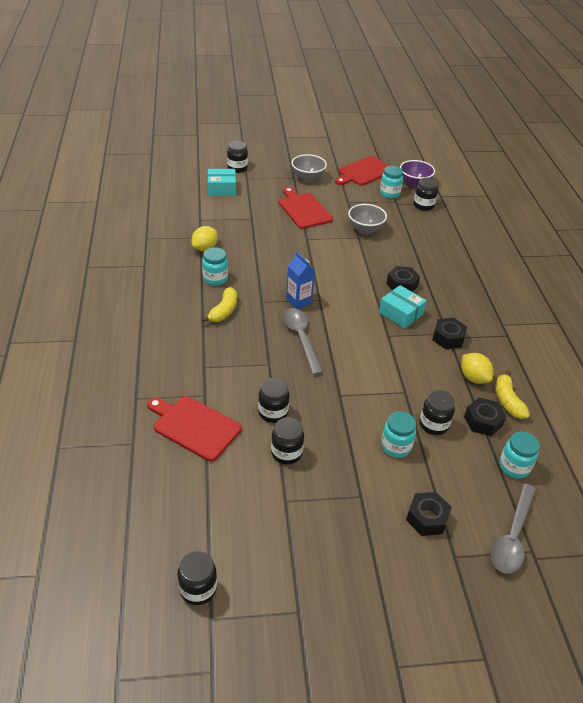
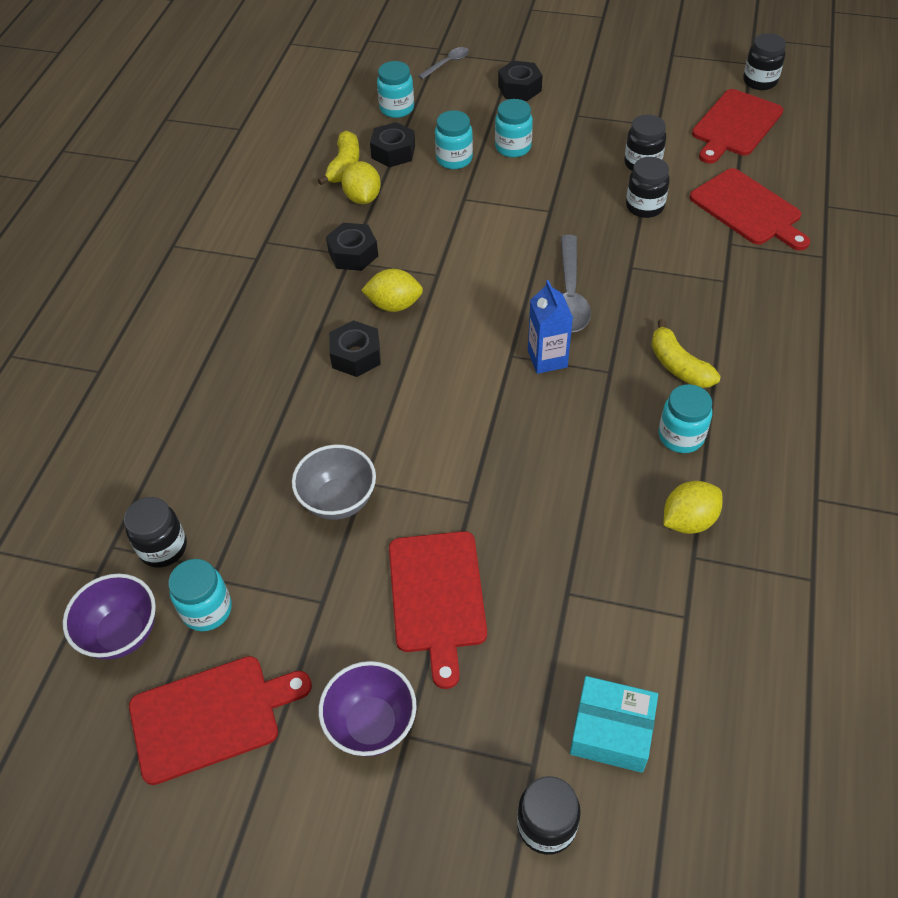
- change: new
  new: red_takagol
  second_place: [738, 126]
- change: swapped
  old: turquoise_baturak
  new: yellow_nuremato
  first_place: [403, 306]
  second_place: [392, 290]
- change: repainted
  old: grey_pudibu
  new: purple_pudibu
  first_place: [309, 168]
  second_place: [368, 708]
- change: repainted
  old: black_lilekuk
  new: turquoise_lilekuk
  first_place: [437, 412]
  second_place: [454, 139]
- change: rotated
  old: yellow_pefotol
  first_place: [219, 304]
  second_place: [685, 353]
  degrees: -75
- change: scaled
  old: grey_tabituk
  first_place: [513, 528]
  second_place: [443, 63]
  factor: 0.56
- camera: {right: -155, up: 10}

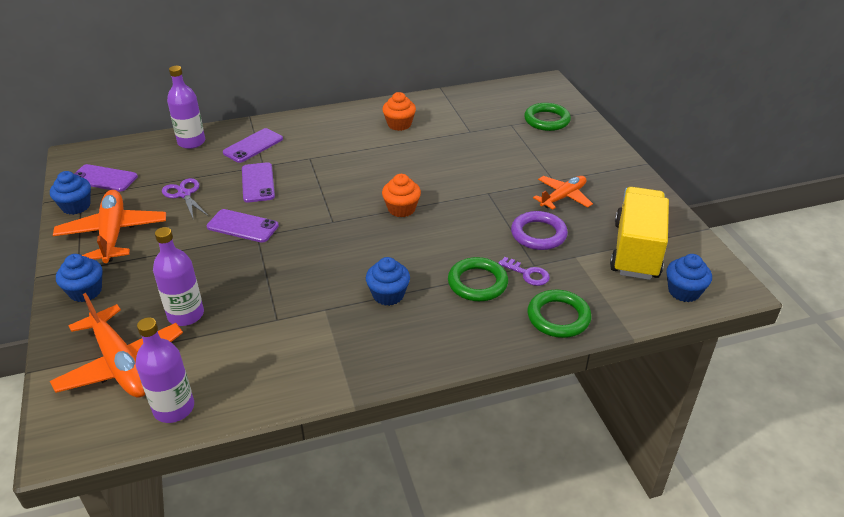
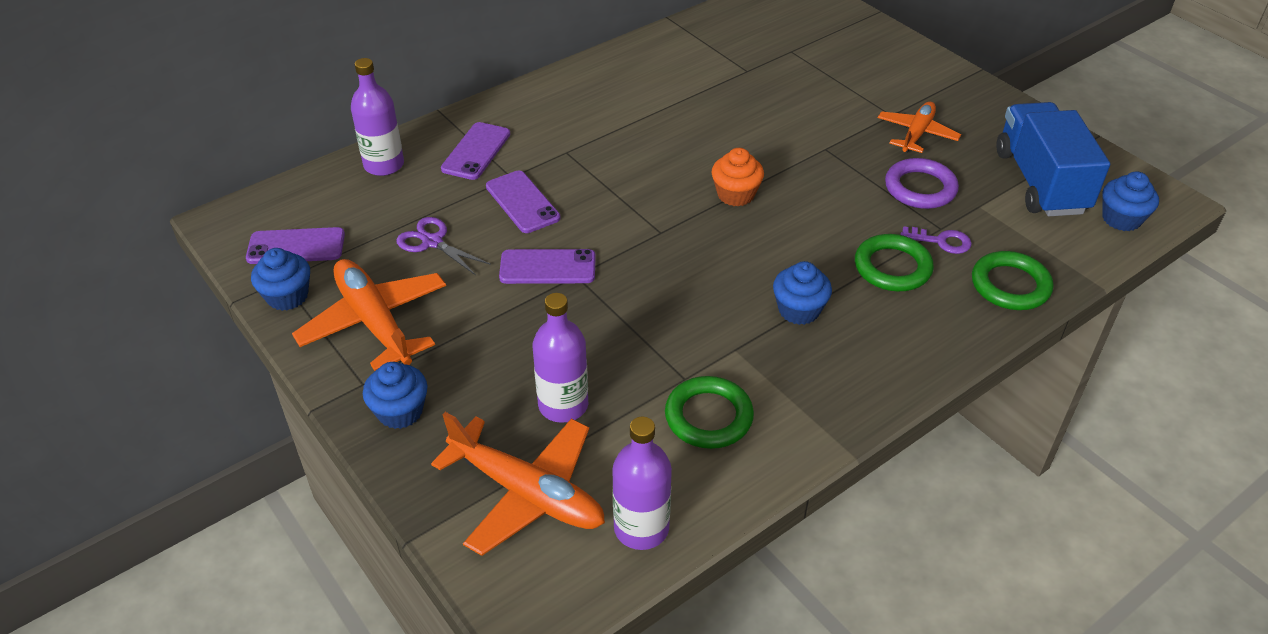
- change: gone
  old: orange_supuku
  first_place: [399, 111]
- change: shifted
  old: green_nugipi
  first_place: [547, 117]
  second_place: [709, 412]
- change: repainted
  old: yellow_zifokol
  new: blue_zifokol
  first_place: [639, 233]
  second_place: [1053, 159]
- camera: {right: -20, up: 5}

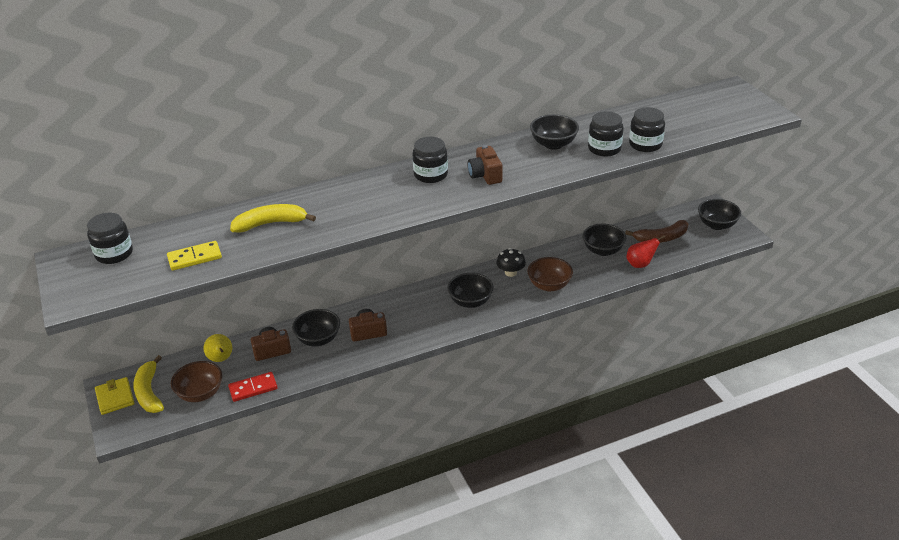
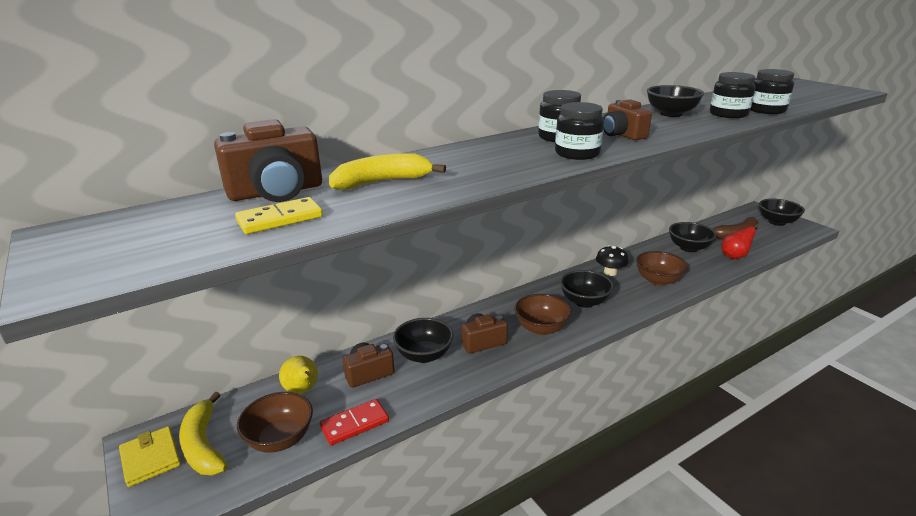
- change: new
  new: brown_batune
  second_place: [268, 160]
- change: new
  new: brown_pudibu
  second_place: [543, 314]
- change: shifted
  old: black_lilekuk
  first_place: [110, 238]
  second_place: [579, 131]
- camera: {right: -10, up: -10}

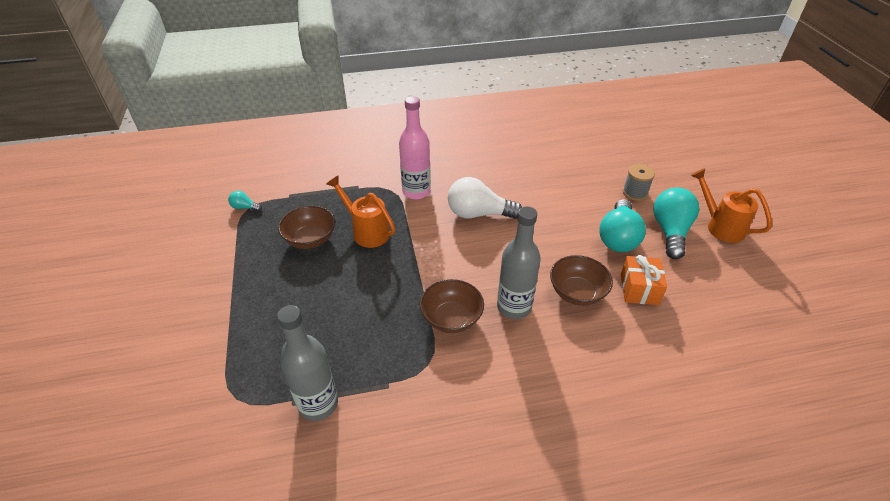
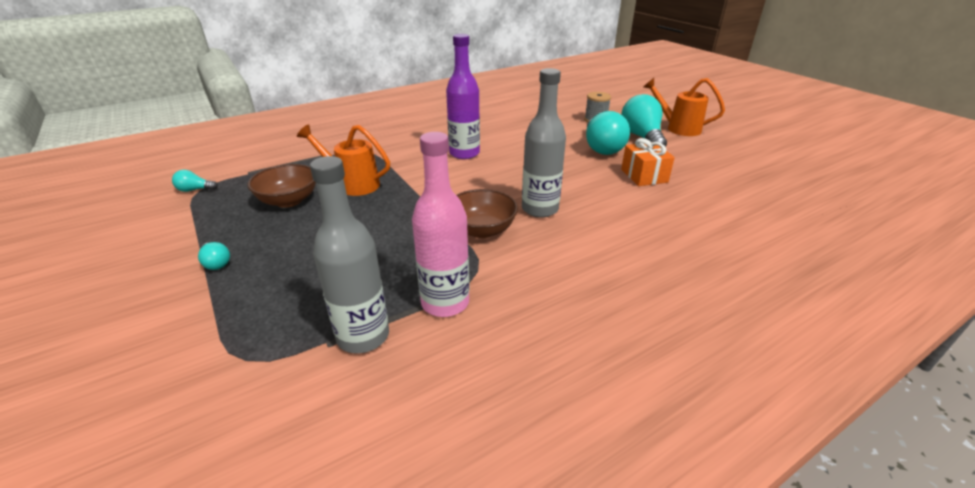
- change: gone
  old: brown_pudibu
  first_place: [581, 280]
- change: new
  new: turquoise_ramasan
  second_place: [214, 256]
- change: shifted
  old: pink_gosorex
  first_place: [415, 148]
  second_place: [441, 224]
- change: swapped
  old: white_ramasan
  new: purple_gosorex
  first_place: [485, 198]
  second_place: [463, 96]
- camera: {right: -20, up: -10}

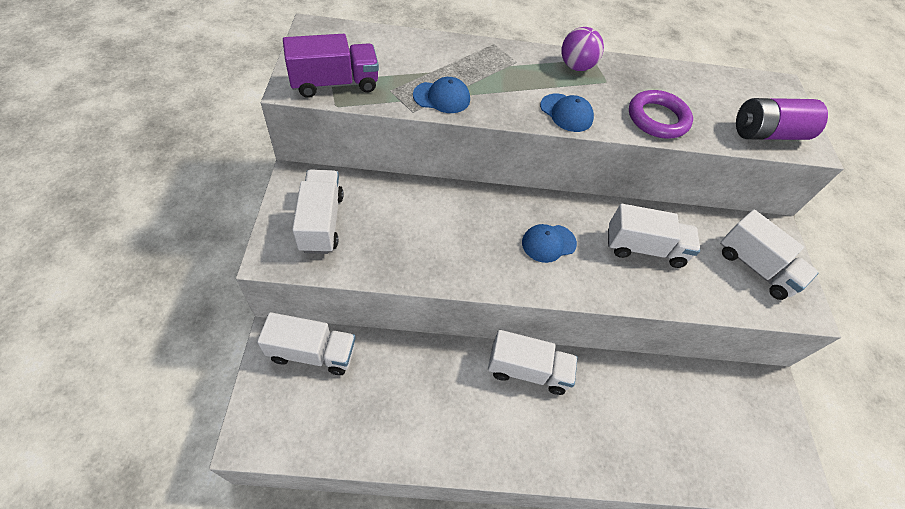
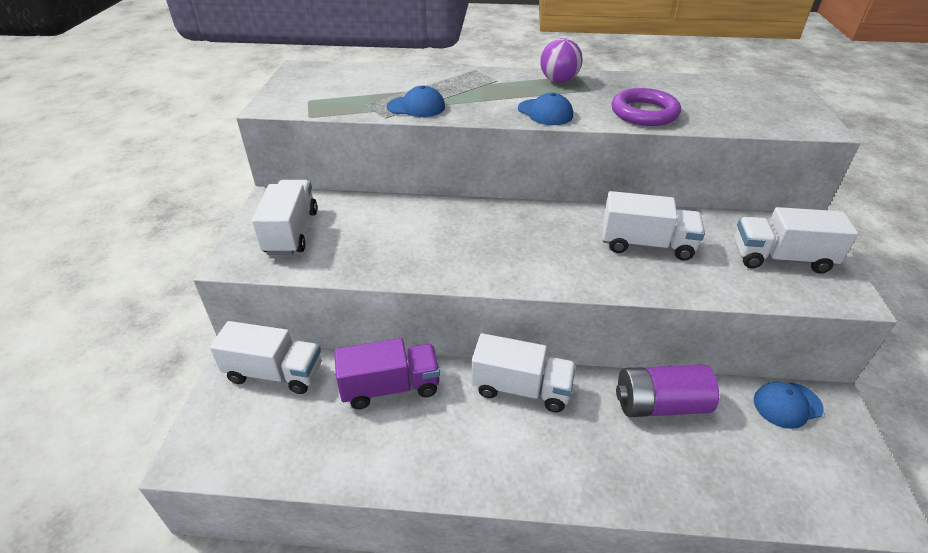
- change: shifted
  old: purple_zifokol
  first_place: [331, 66]
  second_place: [387, 373]
- change: shifted
  old: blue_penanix
  first_place: [549, 243]
  second_place: [789, 405]
- change: shifted
  old: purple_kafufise
  first_place: [782, 119]
  second_place: [667, 390]
- change: rotated
  old: white_zifokol
  first_place: [769, 255]
  second_place: [796, 240]
  degrees: 135
- camera: {right: 10, up: -15}

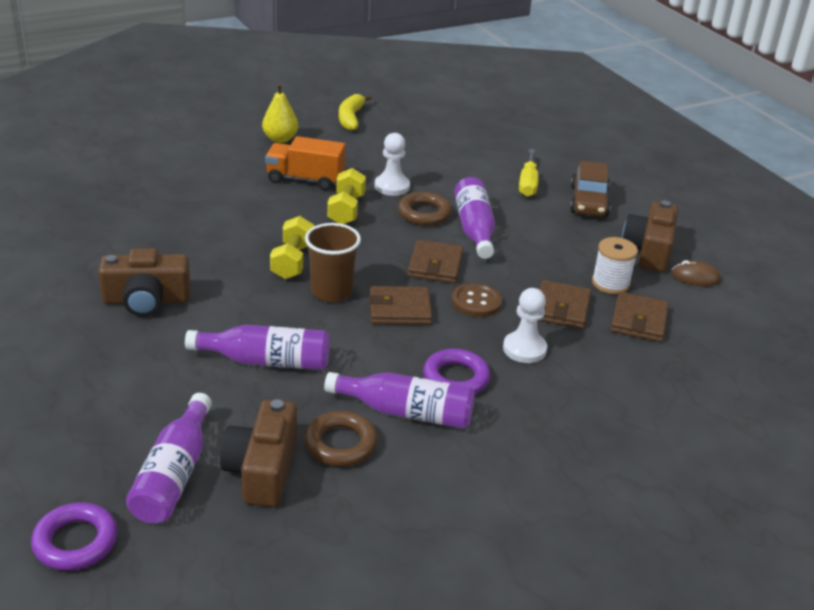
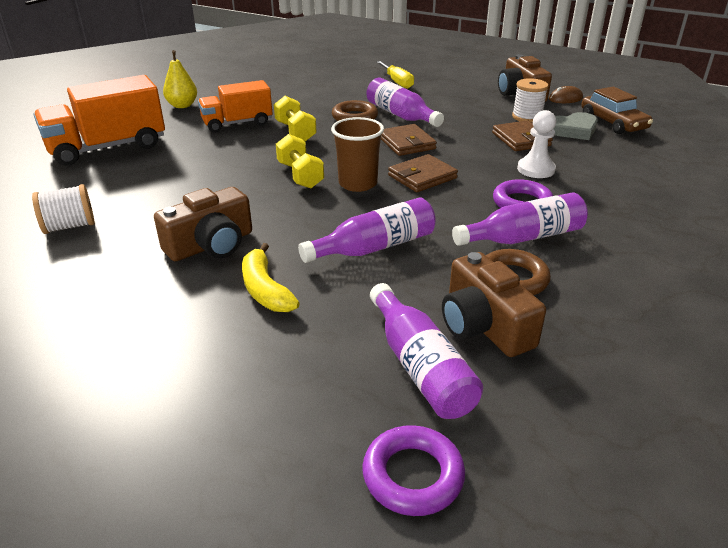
- change: gone
  old: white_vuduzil
  first_place: [392, 164]
- change: gone
  old: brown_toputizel
  first_place: [477, 300]
- change: new
  new: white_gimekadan
  second_place: [63, 209]
- change: new
  new: orange_zifokol
  second_place: [99, 120]
- change: shifted
  old: yellow_pefotol
  first_place: [355, 112]
  second_place: [271, 277]
- change: shifted
  old: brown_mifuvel
  first_place: [590, 189]
  second_place: [617, 110]
- change: swapped
  old: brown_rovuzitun
  new: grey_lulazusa
  first_place: [640, 317]
  second_place: [575, 126]
- camera: {right: -30, up: 0}

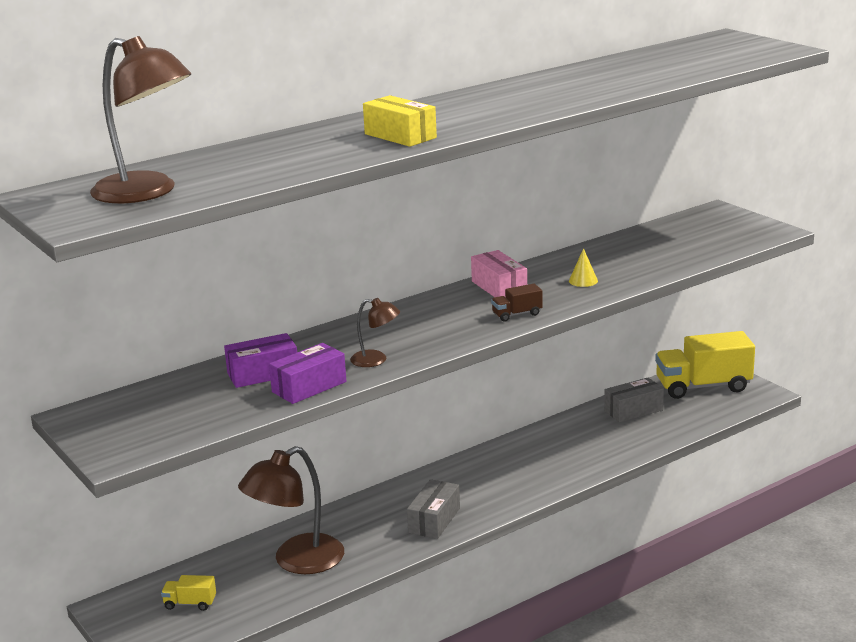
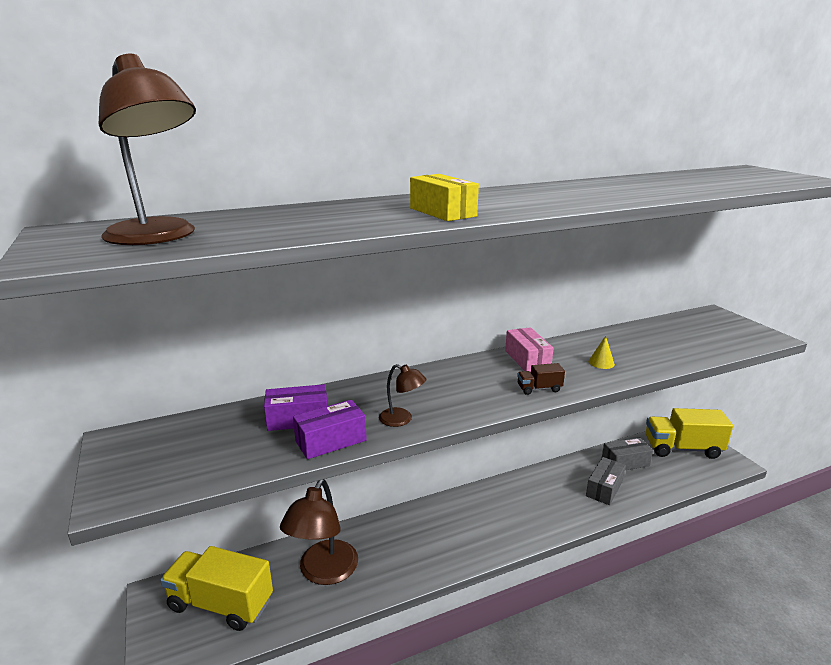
- change: shifted
  old: grey_baturak
  first_place: [433, 509]
  second_place: [606, 481]
- change: rotated
  old: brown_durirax
  first_place: [291, 510]
  second_place: [319, 532]
  degrees: -45
- change: scaled
  old: yellow_zifokol
  first_place: [188, 593]
  second_place: [216, 588]
  factor: 2.28
- camera: {right: 10, up: 0}

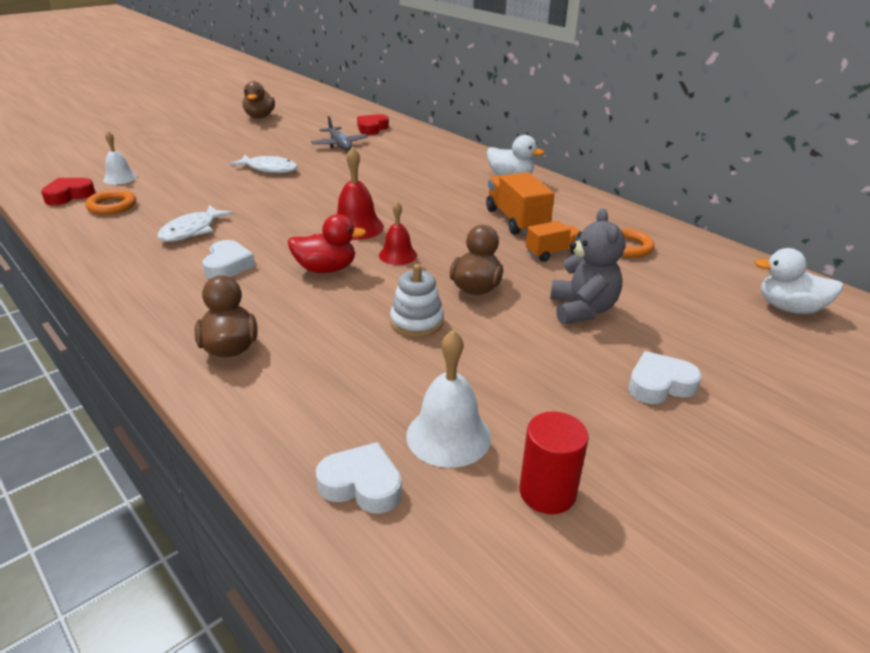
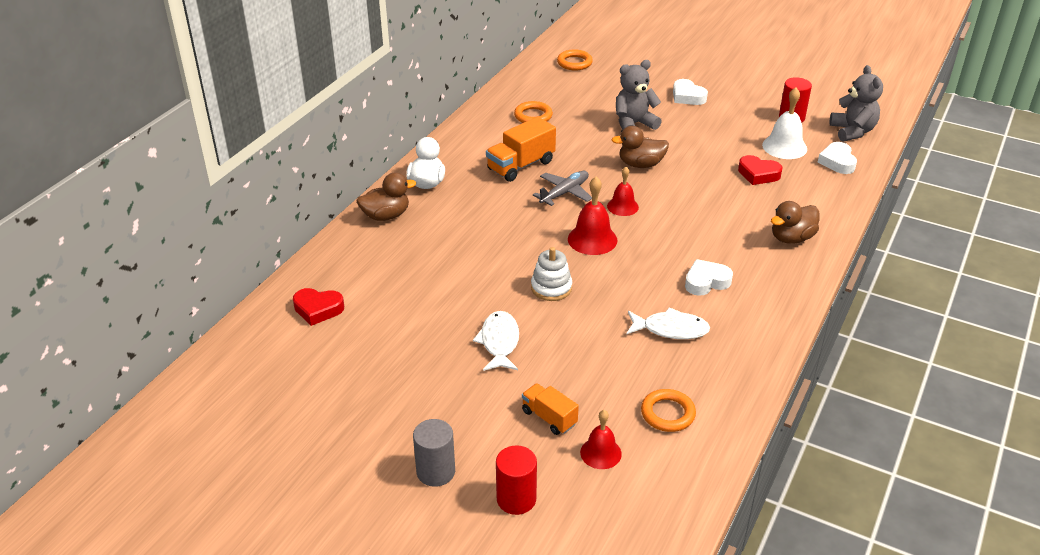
- change: gone
  old: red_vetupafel
  first_place: [327, 243]
- change: new
  new: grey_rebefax
  second_place: [434, 453]
- change: new
  new: red_rebefax
  second_place: [516, 480]
- change: new
  new: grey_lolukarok
  second_place: [856, 103]
- change: shifted
  old: red_lulazusa
  first_place: [68, 191]
  second_place: [760, 170]
- change: shifted
  old: brown_vetupafel
  first_place: [258, 99]
  second_place: [386, 197]
- change: shifted
  old: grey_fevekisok
  first_place: [339, 133]
  second_place: [562, 188]
- change: shifted
  old: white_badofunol
  first_place: [417, 300]
  second_place: [551, 274]
- change: shifted
  old: orange_zifokol
  first_place: [553, 241]
  second_place: [550, 409]
- change: swapped
  old: white_vetupafel
  new: orange_nugipi
  first_place: [798, 281]
  second_place: [575, 59]
- change: repainted
  old: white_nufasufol
  new: red_nufasufol
  first_place: [120, 157]
  second_place: [601, 439]
- camera: {right: -110, up: 5}

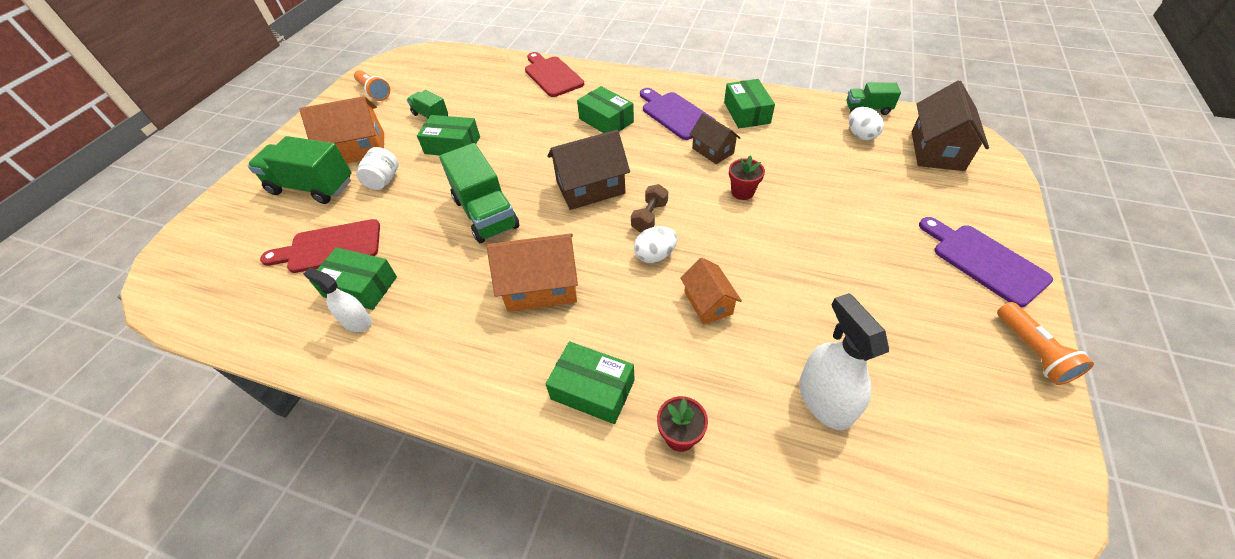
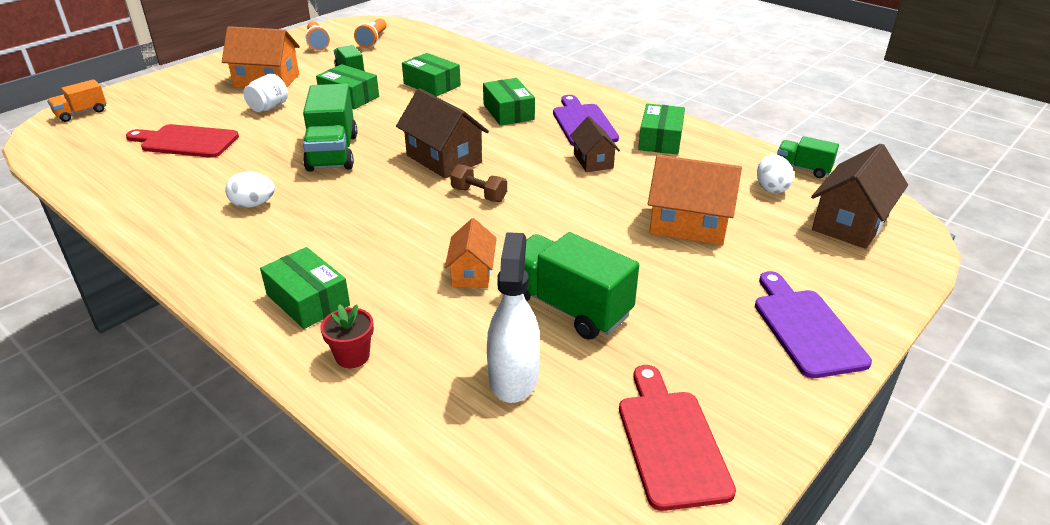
- change: gone
  old: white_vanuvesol
  first_place: [337, 300]
- change: gone
  old: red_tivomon
  first_place: [747, 177]
- change: new
  new: orange_zifokol
  second_place: [77, 100]
- change: shifted
  old: green_zifokol
  first_place: [300, 170]
  second_place: [581, 286]
- change: shifted
  old: green_baturak
  first_place: [353, 278]
  second_place: [431, 75]
- change: shifted
  old: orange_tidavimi
  first_place: [532, 273]
  second_place: [695, 200]
- change: shifted
  old: red_takagol
  first_place: [554, 74]
  second_place: [677, 438]
- change: shifted
  old: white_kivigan
  first_place: [655, 244]
  second_place: [250, 190]
- change: shifted
  old: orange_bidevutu
  first_place: [1045, 343]
  second_place: [370, 33]
- change: rotated
  old: brown_tidavimi
  first_place: [588, 170]
  second_place: [442, 133]
  degrees: 45
- change: rotated
  old: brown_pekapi
  first_place: [649, 208]
  second_place: [478, 183]
  degrees: 75
- camera: {right: 20, up: -15}

